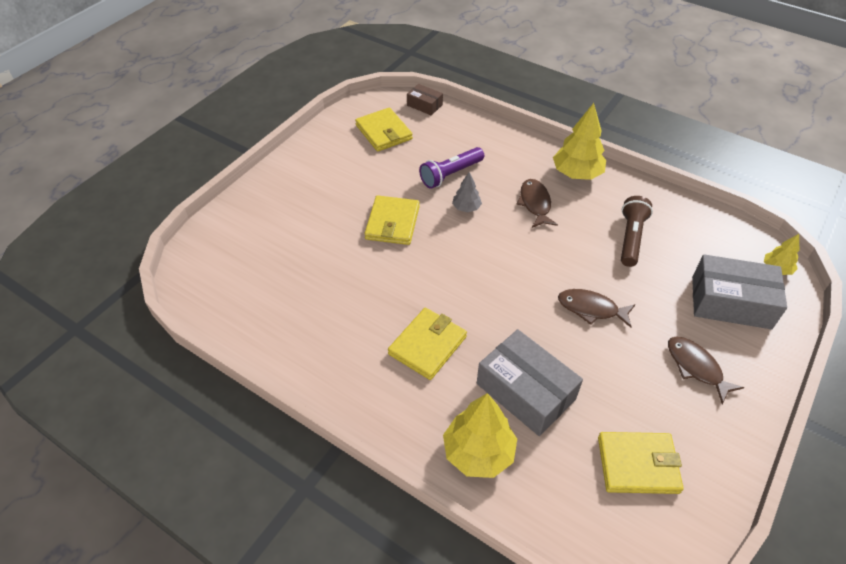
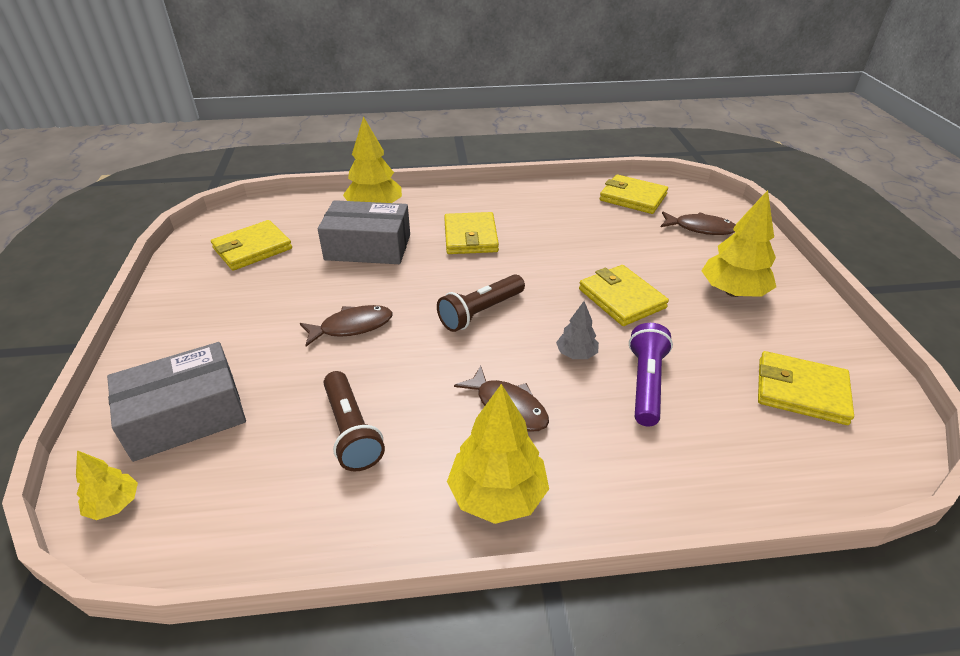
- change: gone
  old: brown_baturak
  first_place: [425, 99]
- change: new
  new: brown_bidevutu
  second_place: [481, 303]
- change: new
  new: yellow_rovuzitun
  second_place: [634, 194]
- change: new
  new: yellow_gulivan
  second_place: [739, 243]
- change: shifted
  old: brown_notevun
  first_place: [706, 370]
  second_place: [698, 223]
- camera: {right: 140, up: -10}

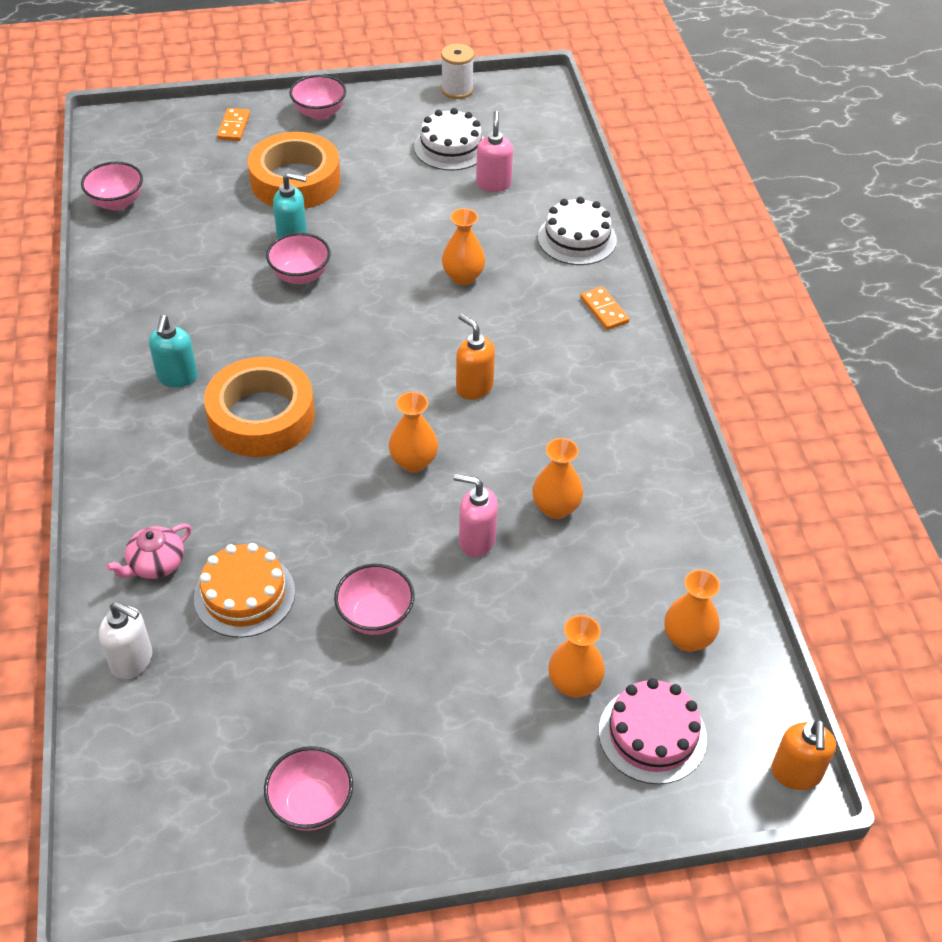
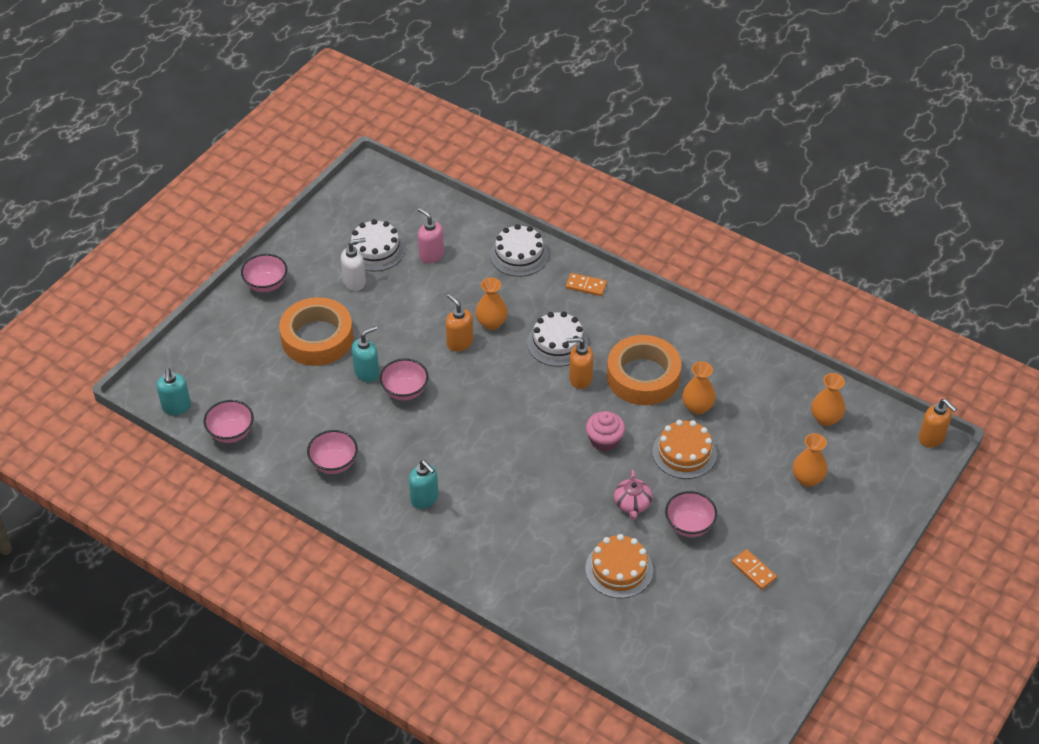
- change: gone
  old: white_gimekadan
  first_place: [457, 71]
- change: gone
  old: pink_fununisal
  first_place: [653, 731]
- change: new
  new: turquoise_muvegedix
  second_place: [173, 391]
- change: new
  new: orange_muvegedix
  second_place: [459, 322]
- change: new
  new: white_fununisal
  second_place: [557, 339]
- change: shifted
  old: white_muvegedix
  first_place: [125, 640]
  second_place: [353, 264]
- change: shifted
  old: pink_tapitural
  first_place: [149, 551]
  second_place: [633, 495]
- change: shifted
  old: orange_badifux
  first_place: [259, 407]
  second_place: [644, 370]
- change: shifted
  old: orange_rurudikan
  first_place: [233, 124]
  second_place: [754, 569]
- change: shifted
  old: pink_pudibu
  first_place: [308, 788]
  second_place: [332, 452]
- change: swapped
  old: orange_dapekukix
  new: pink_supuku
  first_place: [413, 432]
  second_place: [605, 431]
- change: swapped
  old: pink_muvegedix
  new: orange_fununisal
  first_place: [476, 515]
  second_place: [684, 449]
- camera: {right: -45, up: 0}

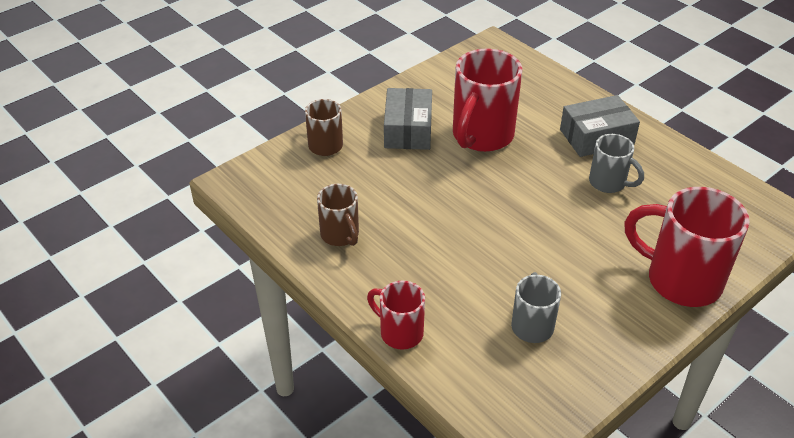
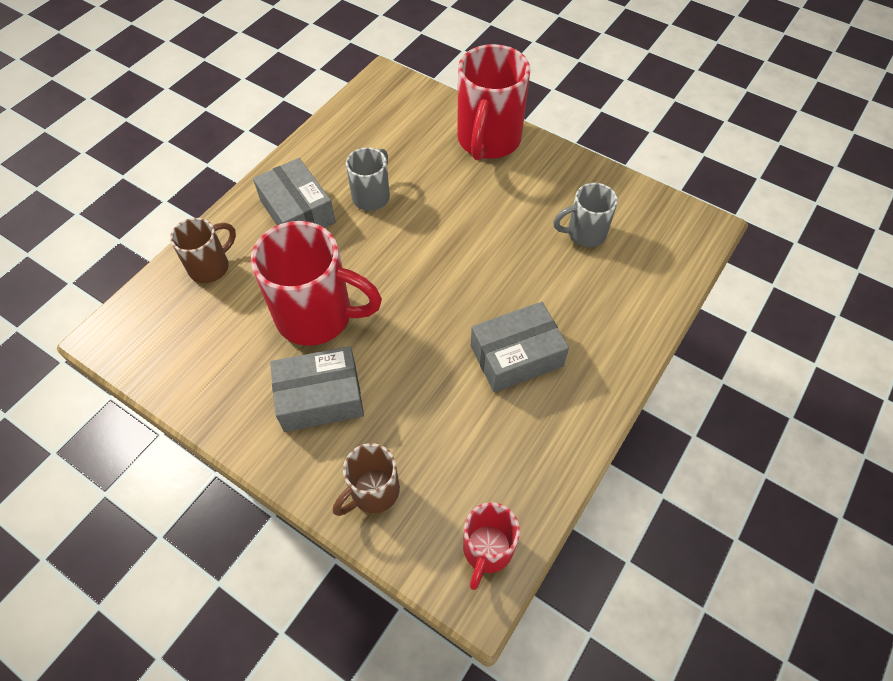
- change: new
  new: grey_baturak
  second_place: [520, 347]
- change: shifted
  old: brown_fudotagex
  first_place: [338, 215]
  second_place: [203, 250]
- change: shifted
  old: red_fudotagex
  first_place: [396, 315]
  second_place: [491, 546]
- camera: {right: -105, up: 15}

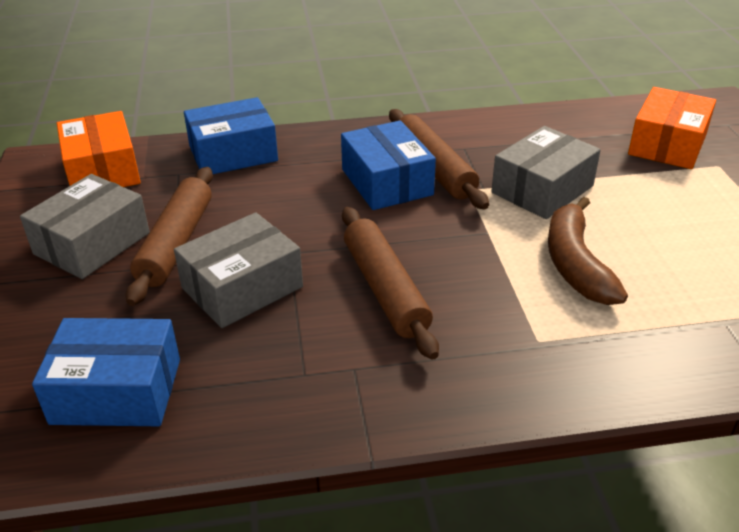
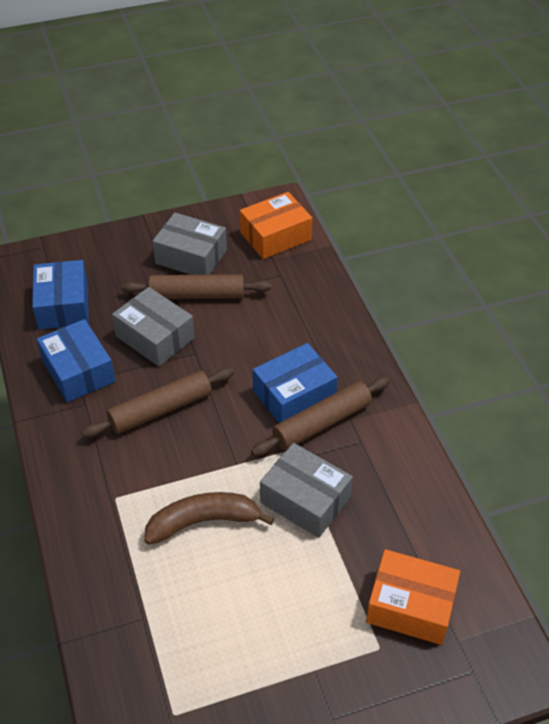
- change: shifted
  old: blue_baturak
  first_place: [231, 135]
  second_place: [76, 360]
- camera: {right: 80, up: 10}

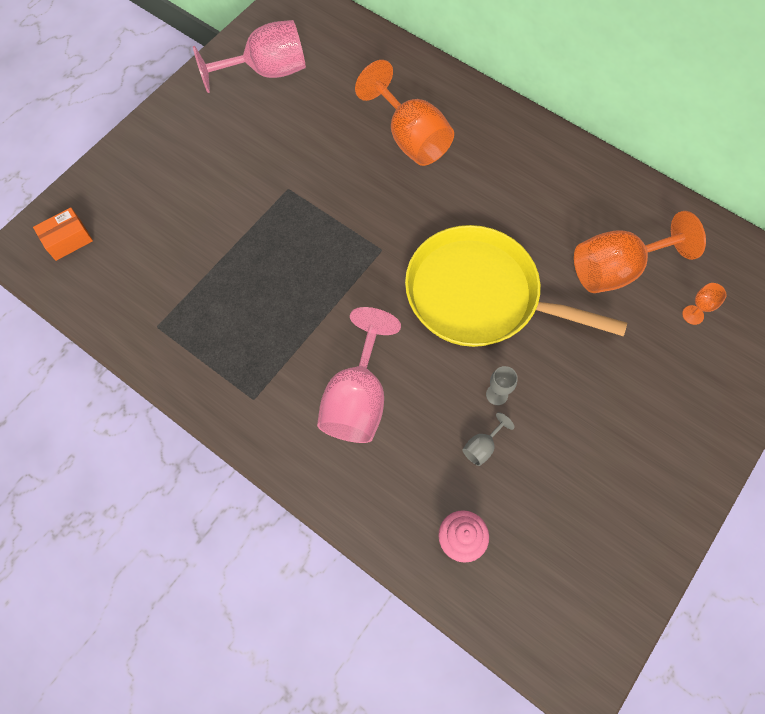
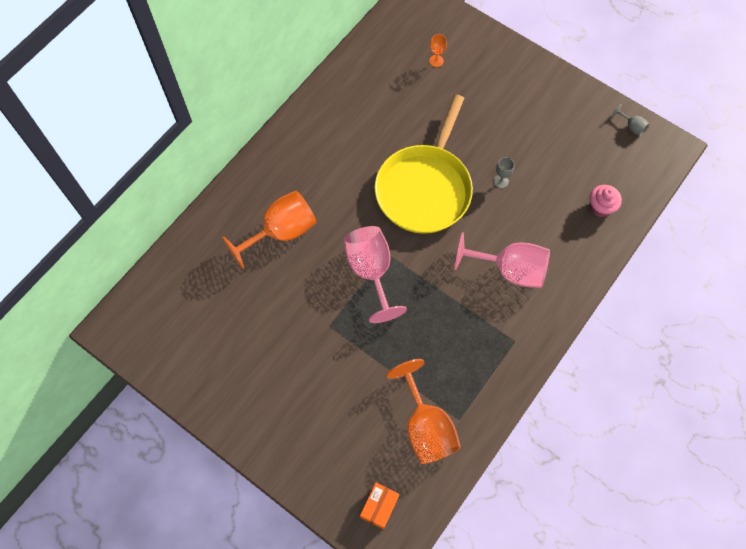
- change: shifted
  old: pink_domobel
  first_place: [249, 56]
  second_place: [375, 274]
- change: shifted
  old: grey_domobel
  first_place: [488, 439]
  second_place: [630, 120]
- change: shifted
  old: orange_domobel
  first_place: [640, 252]
  second_place: [423, 411]
- change: rotated
  old: orange_baturak
  first_place: [63, 234]
  second_place: [379, 506]
  degrees: 60
- camera: {right: -90, up: 0}

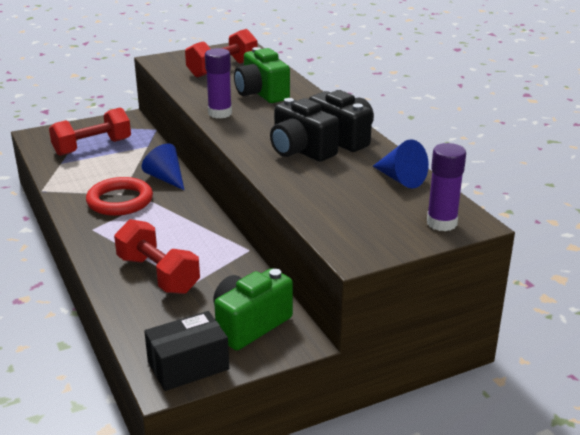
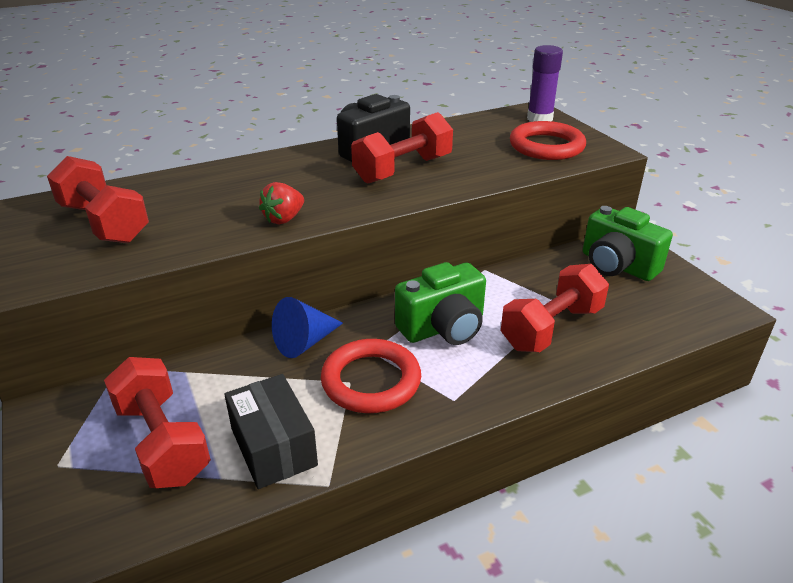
- change: gone
  old: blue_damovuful
  first_place: [401, 163]
- change: new
  new: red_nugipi
  second_place: [548, 140]
- change: shifted
  old: black_baturak
  first_place: [186, 351]
  second_place: [271, 431]
- change: shifted
  old: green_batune
  first_place: [262, 75]
  second_place: [440, 303]
- change: swapped
  old: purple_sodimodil
  new: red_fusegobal
  first_place: [218, 83]
  second_place: [281, 203]
- change: swapped
  old: black_batune
  new: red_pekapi
  first_place: [304, 130]
  second_place: [402, 148]
- camera: {right: -90, up: 5}

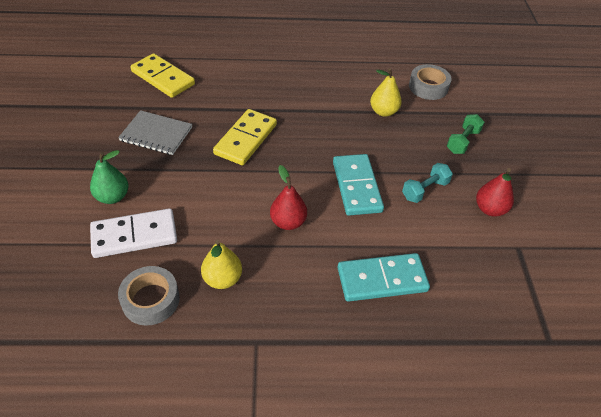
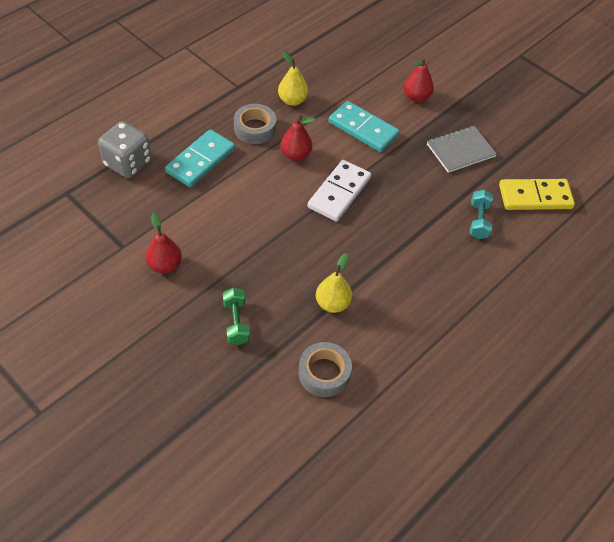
- change: gone
  old: yellow_rurudikan
  first_place: [245, 137]
- change: new
  new: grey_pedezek
  second_place: [124, 149]
- change: shifted
  old: white_rurudikan
  first_place: [133, 233]
  second_place: [339, 191]
- change: shifted
  old: grey_badifux
  first_place: [149, 295]
  second_place: [255, 124]
- change: shifted
  old: turquoise_rurudikan
  first_place: [358, 185]
  second_place: [364, 126]
- change: shifted
  old: turquoise_pekapi
  first_place: [427, 183]
  second_place: [481, 214]
- change: repainted
  old: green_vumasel
  new: red_vumasel
  first_place: [109, 177]
  second_place: [419, 80]
- camera: {right: 135, up: 5}

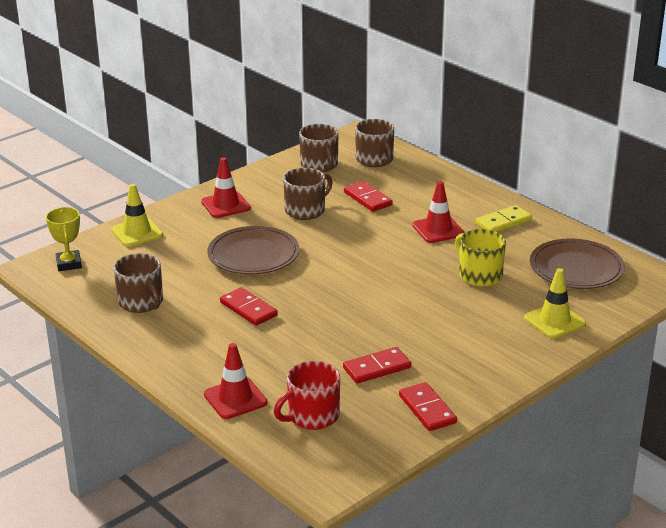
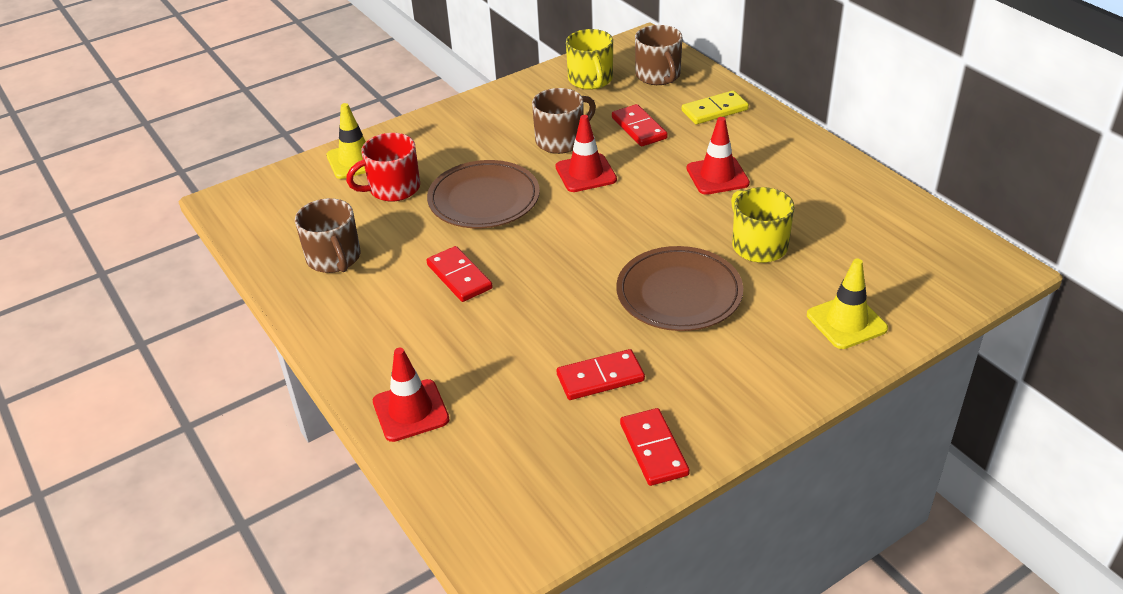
- change: gone
  old: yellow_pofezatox
  first_place: [64, 239]
- change: shifted
  old: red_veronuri
  first_place: [226, 187]
  second_place: [586, 153]
- change: shifted
  old: red_fudotagex
  first_place: [307, 395]
  second_place: [383, 167]
- change: shifted
  old: yellow_rurudikan
  first_place: [503, 218]
  second_place: [715, 107]
- change: shifted
  old: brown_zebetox
  first_place: [577, 263]
  second_place: [679, 288]
- change: repainted
  old: brown_fudotagex
  new: yellow_fudotagex
  first_place: [318, 148]
  second_place: [589, 59]
- camera: {right: 10, up: 10}

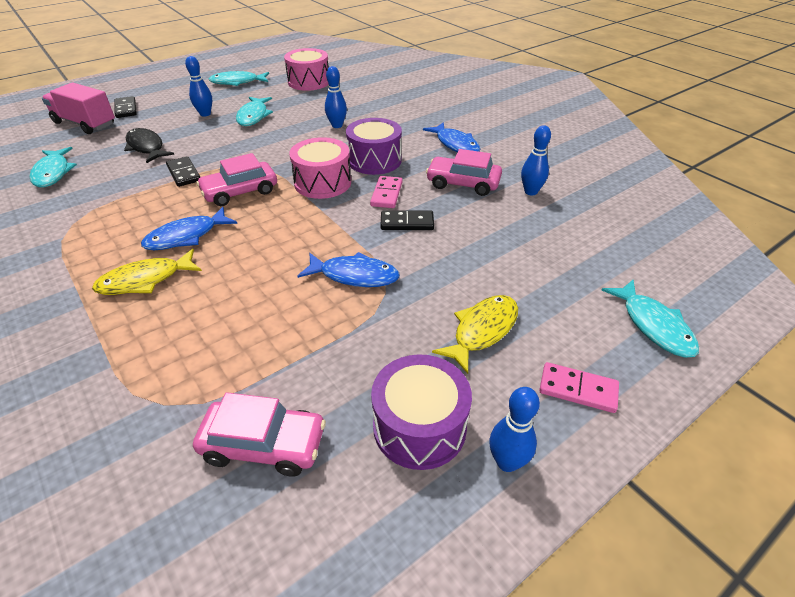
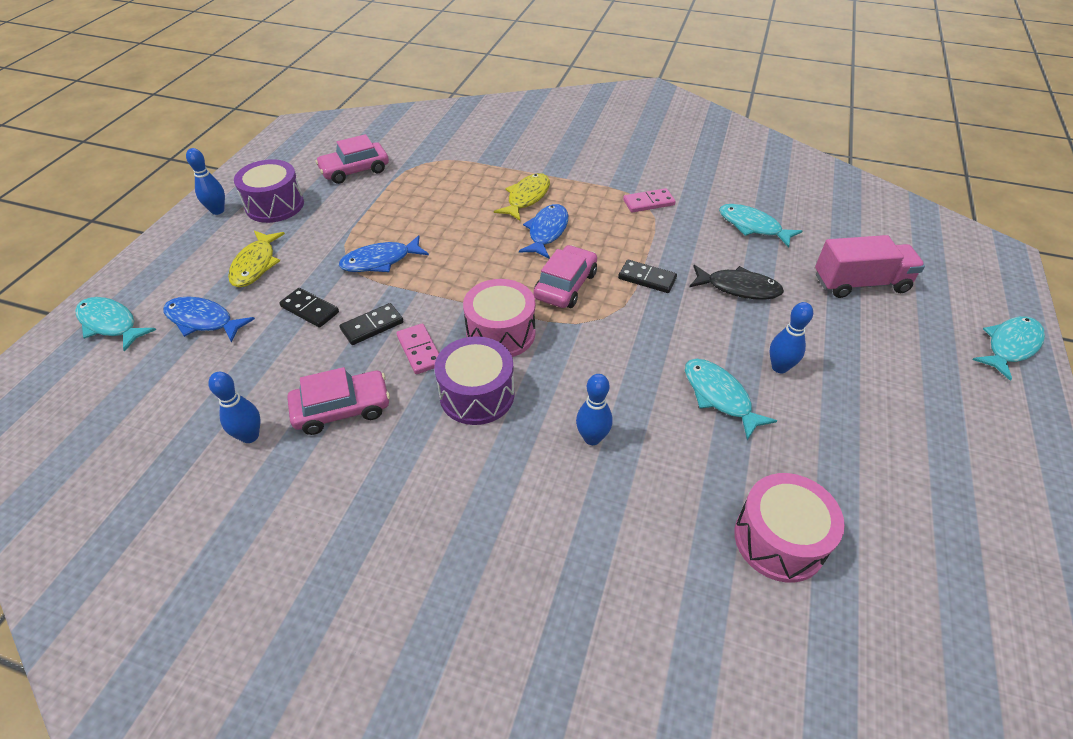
- change: shifted
  old: black_rurudikan
  first_place: [125, 107]
  second_place: [309, 308]
- change: shifted
  old: turquoise_notevun
  first_place: [239, 78]
  second_place: [1008, 348]
- change: shifted
  old: blue_notevun
  first_place: [451, 137]
  second_place: [209, 319]
- change: shifted
  old: pink_rurudikan
  first_place: [579, 387]
  second_place: [649, 200]
- camera: {right: 145, up: 5}

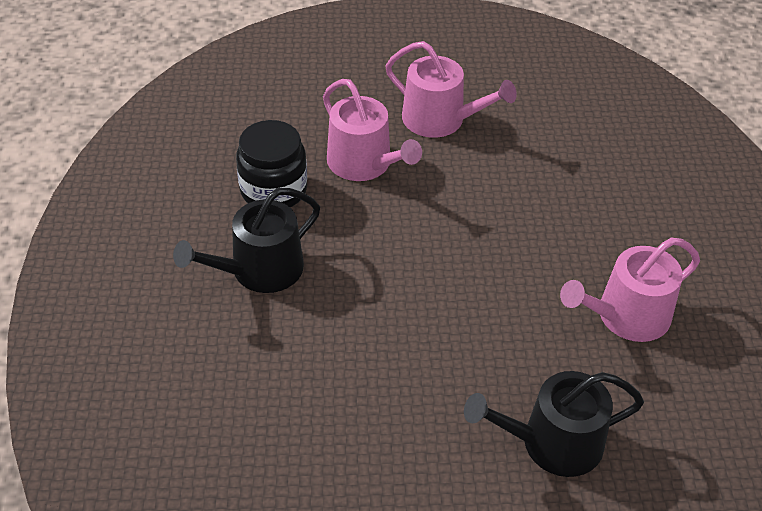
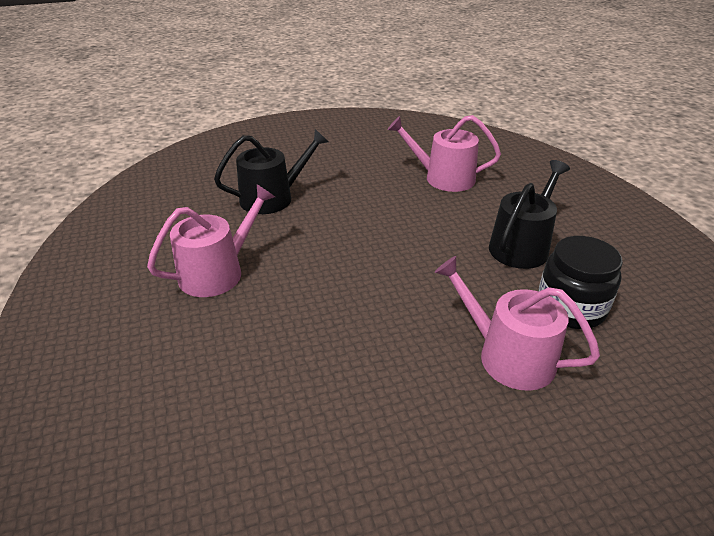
- change: shifted
  old: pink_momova
  first_place: [451, 89]
  second_place: [444, 153]
- camera: {right: 165, up: -10}

